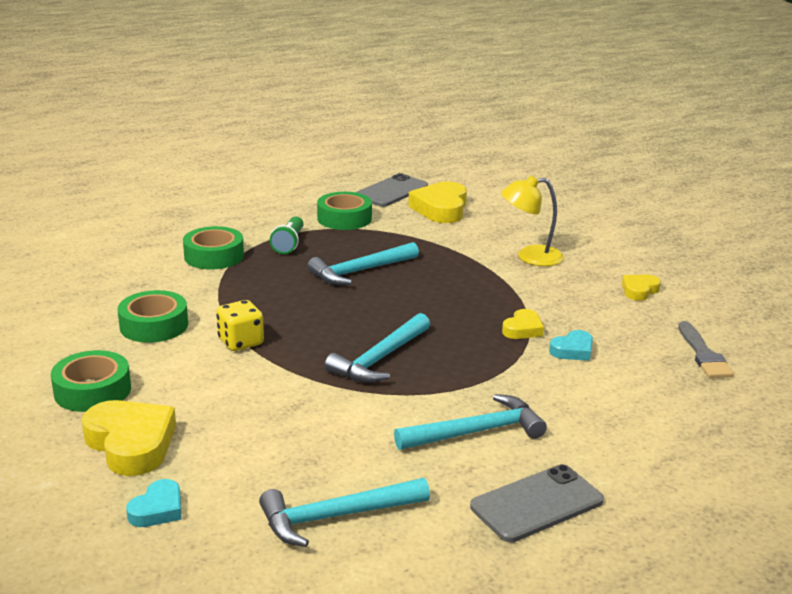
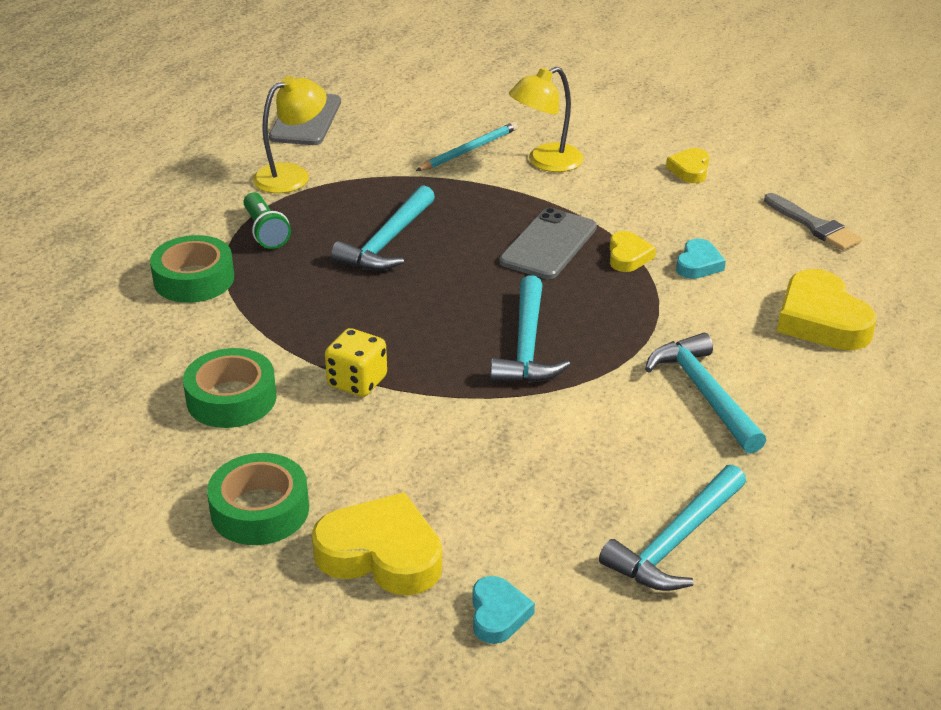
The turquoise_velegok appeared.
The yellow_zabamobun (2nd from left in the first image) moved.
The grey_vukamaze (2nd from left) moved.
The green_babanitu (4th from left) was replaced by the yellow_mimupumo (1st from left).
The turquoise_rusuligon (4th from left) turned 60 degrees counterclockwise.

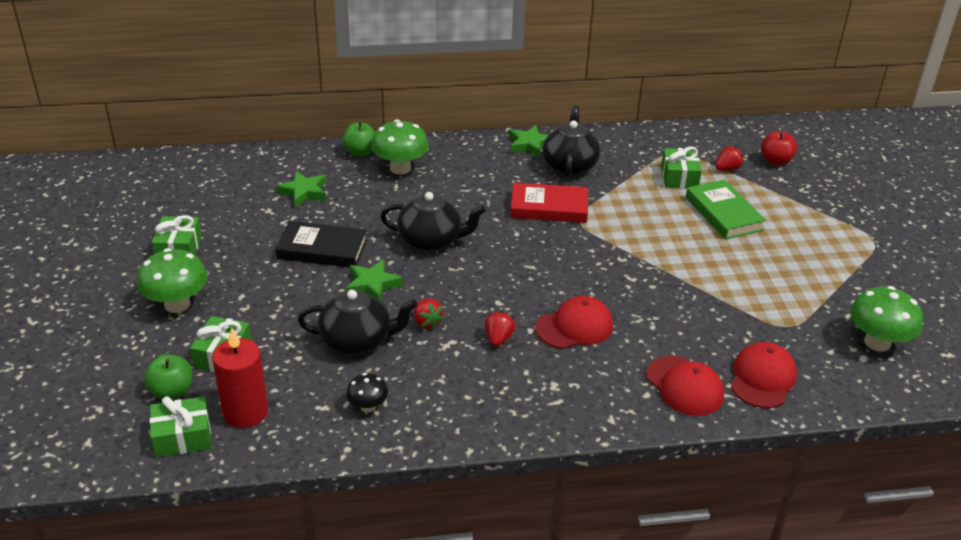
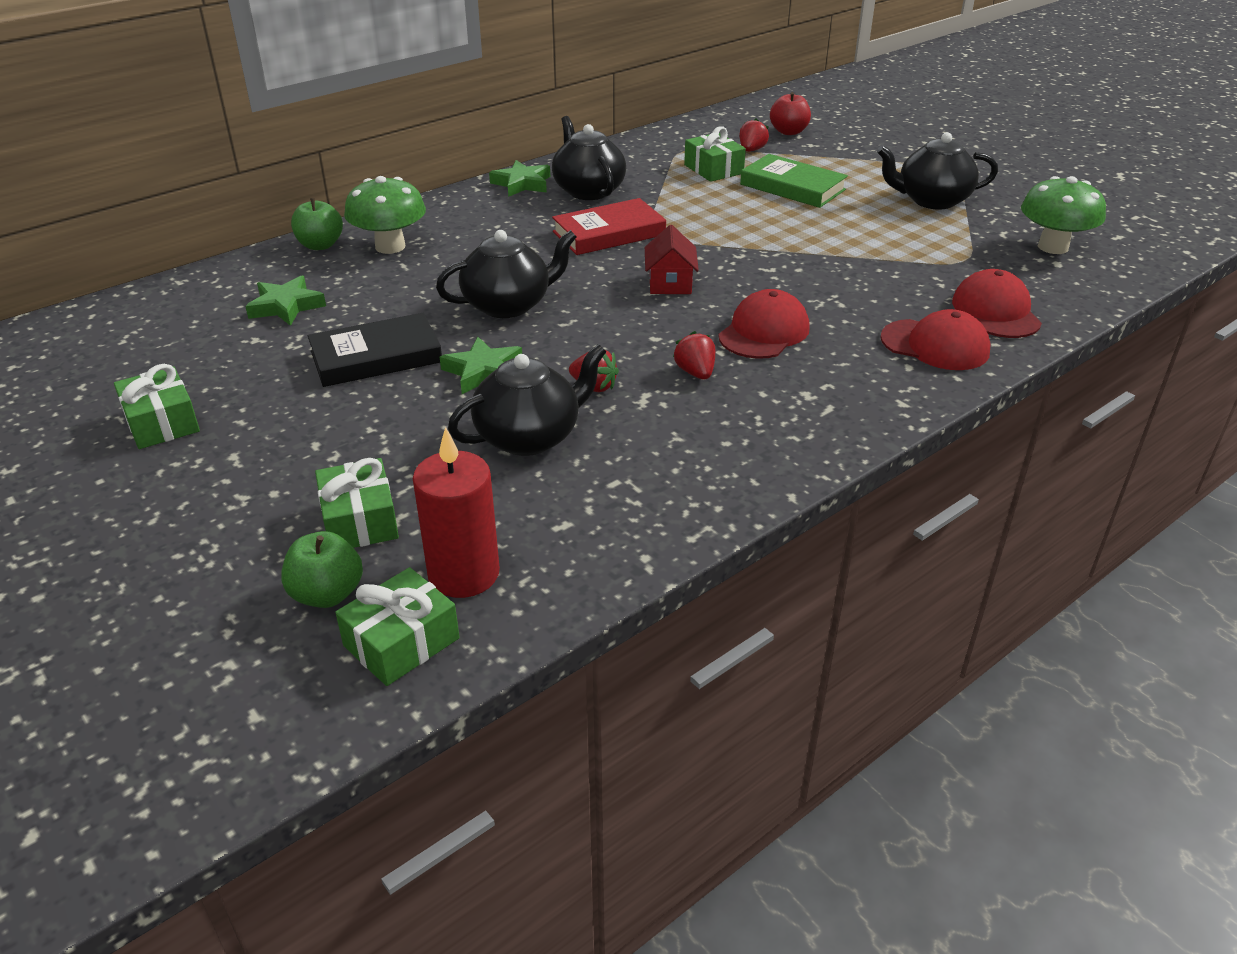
The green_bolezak (1st from left) disappeared.
The black_bolezak disappeared.
The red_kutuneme appeared.
The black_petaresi (4th from left) appeared.

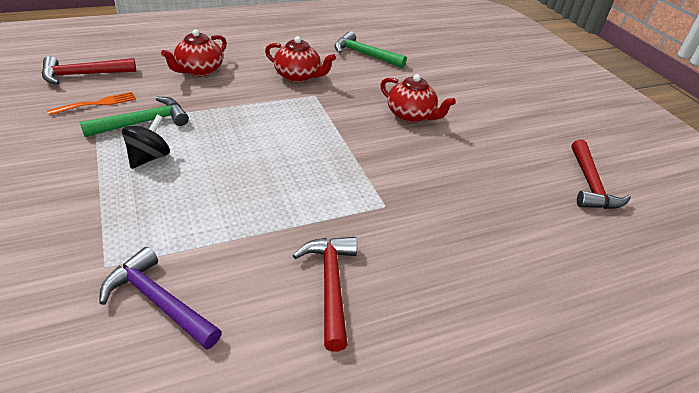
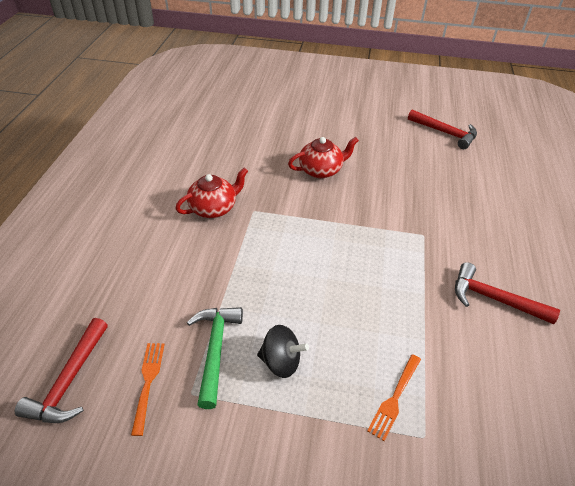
The purple_rusuligon disappeared.
The red_petaresi (1st from left) disappeared.
The green_rusuligon (2nd from left) disappeared.
The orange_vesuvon (2nd from left) appeared.
The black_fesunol turned 135 degrees clockwise.

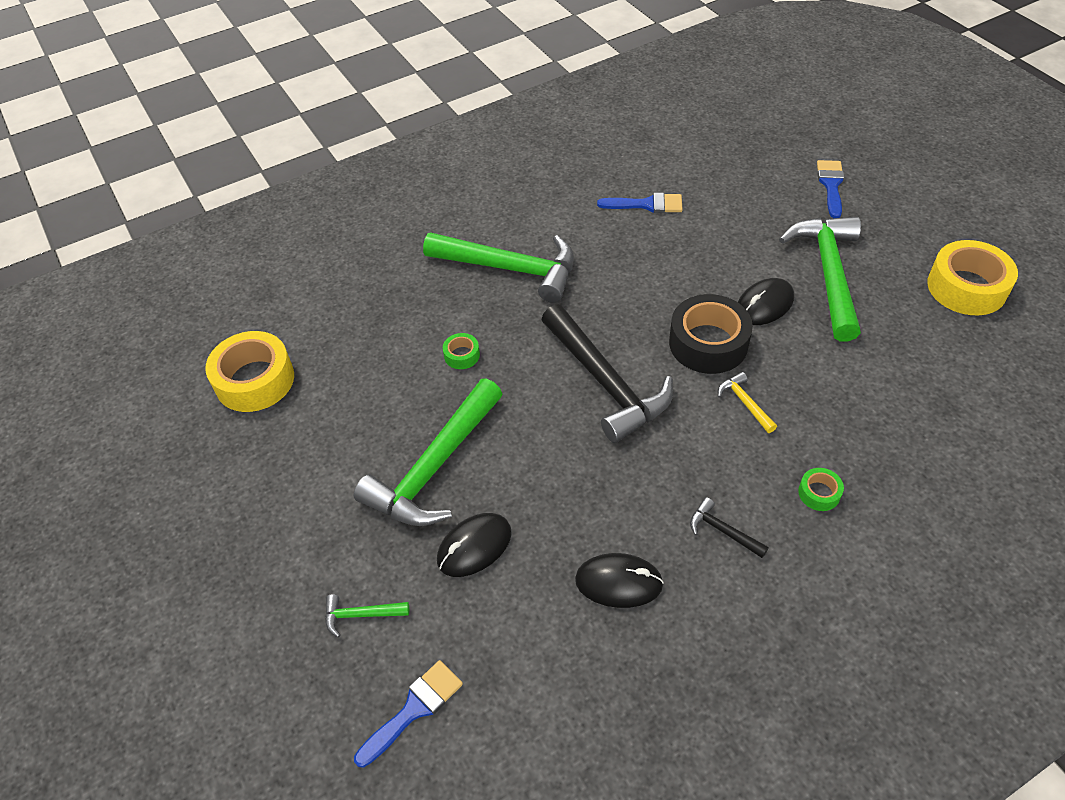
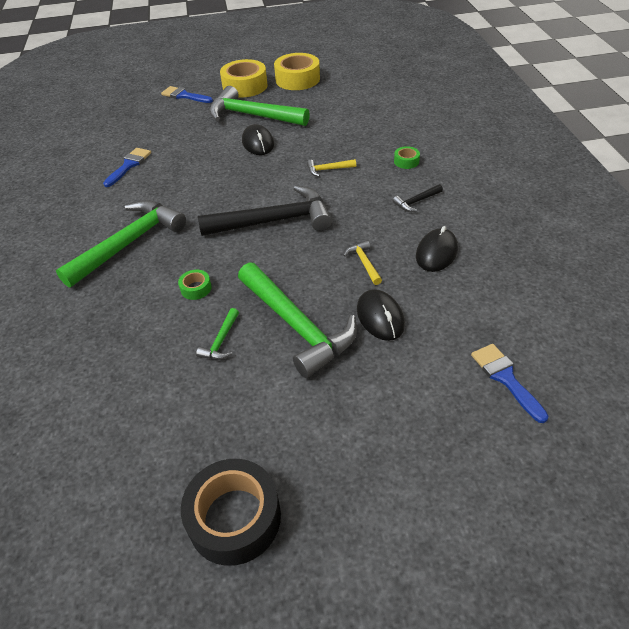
The yellow_rusuligon (2nd from left) appeared.
The yellow_babanitu (1st from left) moved.
The green_rusuligon (1st from left in the first image) moved.
The black_babanitu moved.

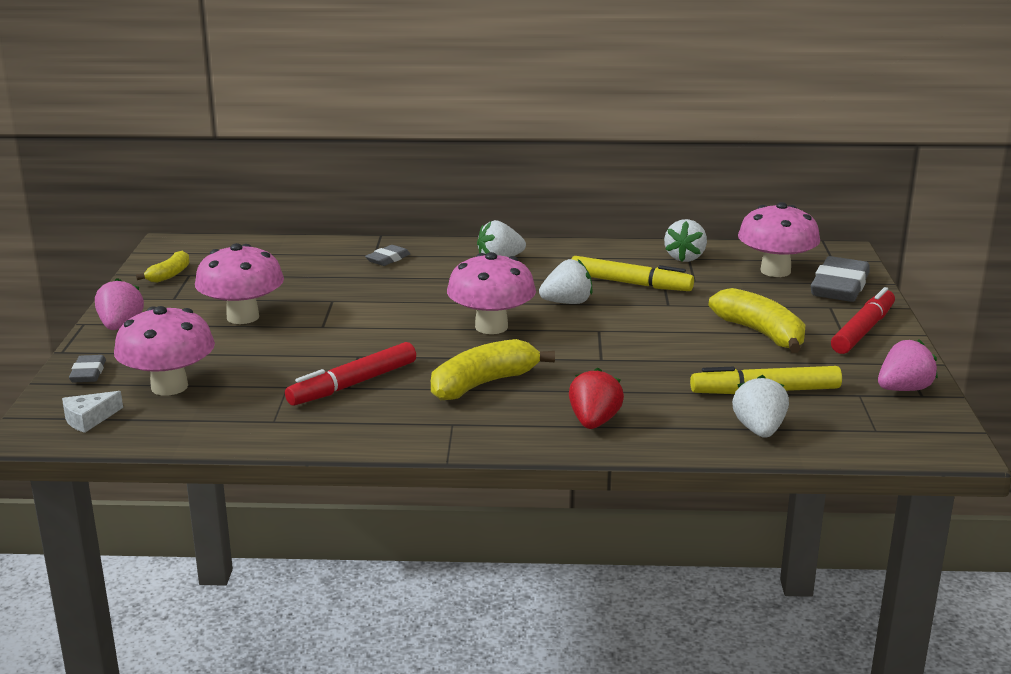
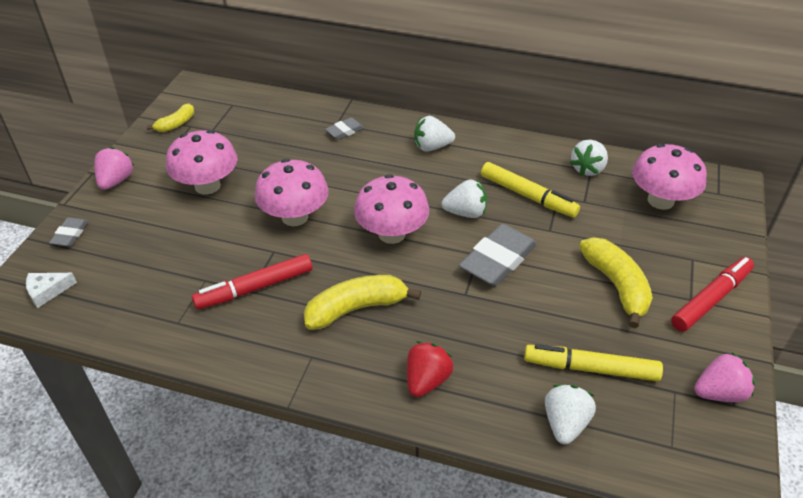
The pink_bolezak (1st from left in the first image) moved.
The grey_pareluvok (3rd from left) moved.

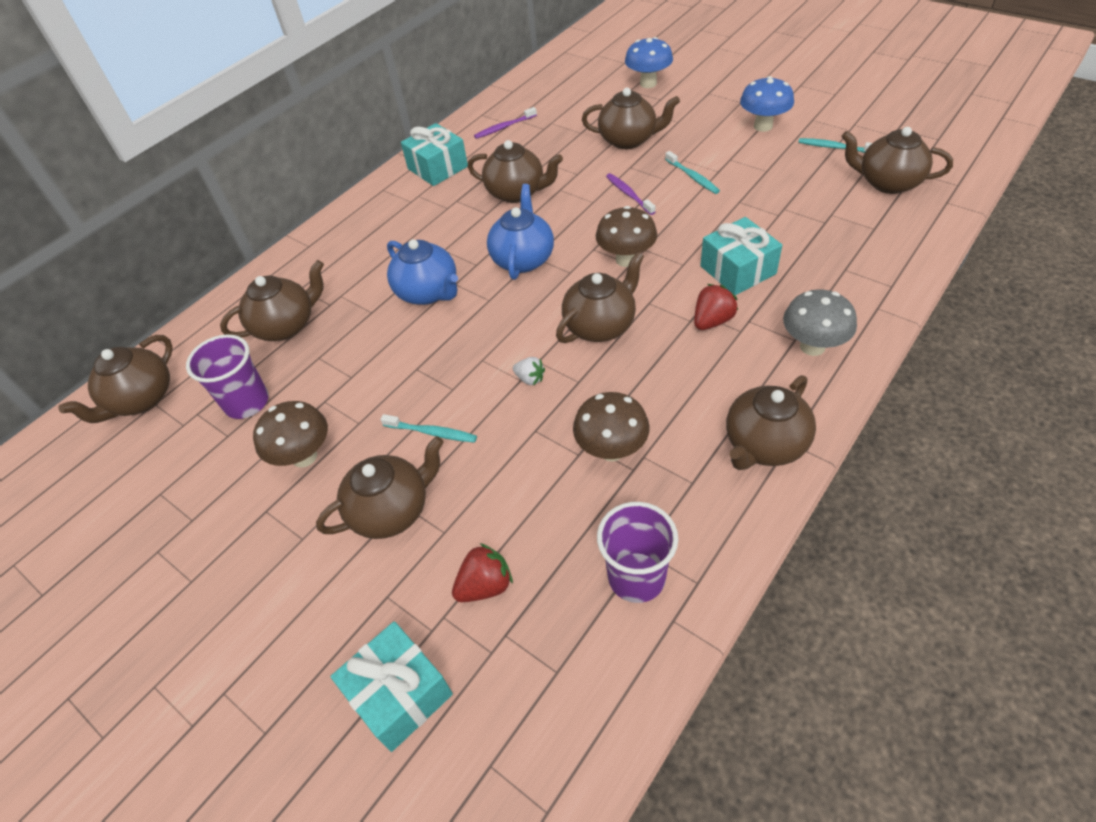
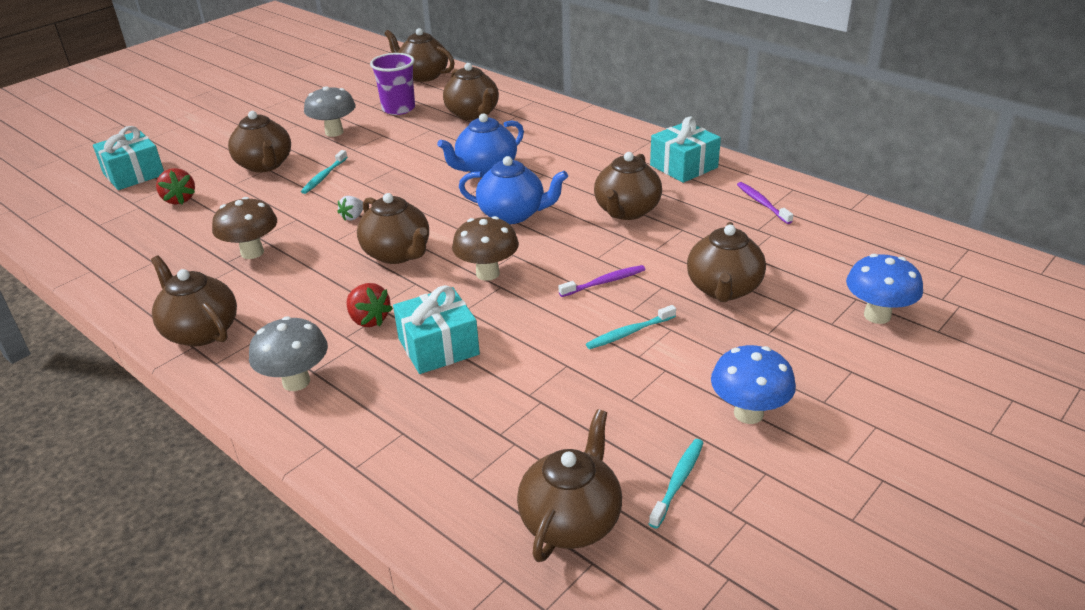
The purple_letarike (2nd from left) disappeared.
The brown_bolezak (1st from left) became the grey_bolezak (2nd from left).

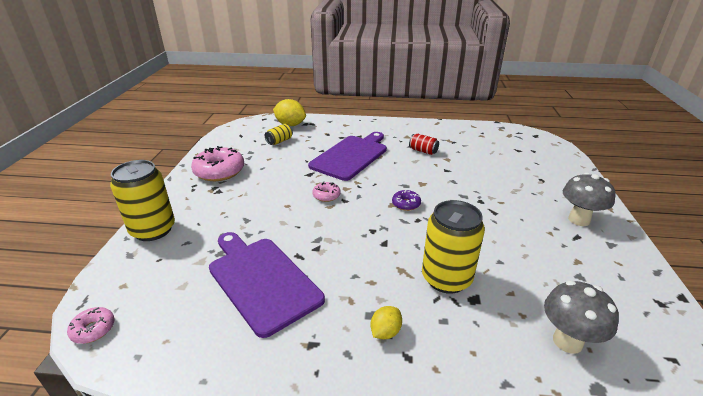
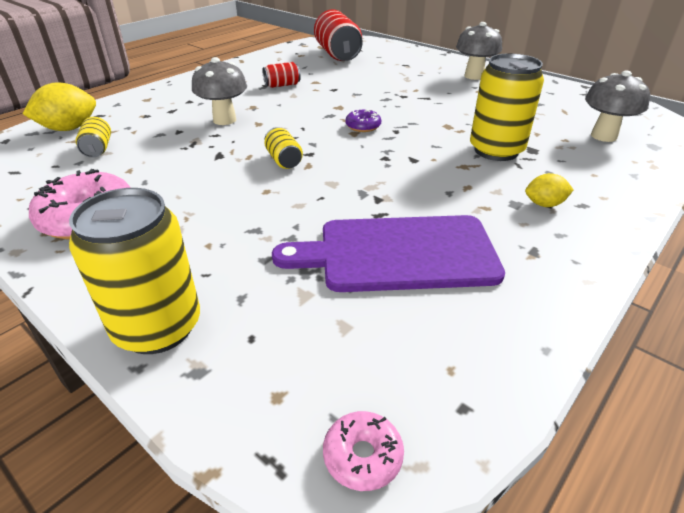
The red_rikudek (2nd from left) appeared.
The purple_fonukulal (2nd from left) was replaced by the grey_bolezak (1st from left).
The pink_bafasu (3rd from left) was replaced by the yellow_rikudek (3rd from left).
The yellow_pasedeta (2nd from left) turned 75 degrees counterclockwise.

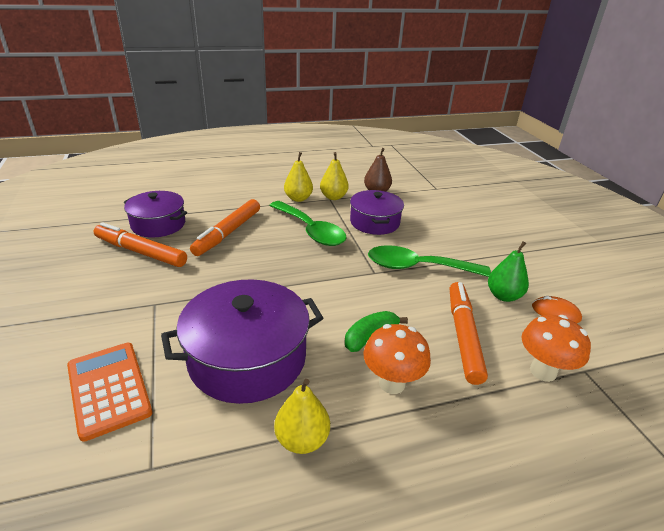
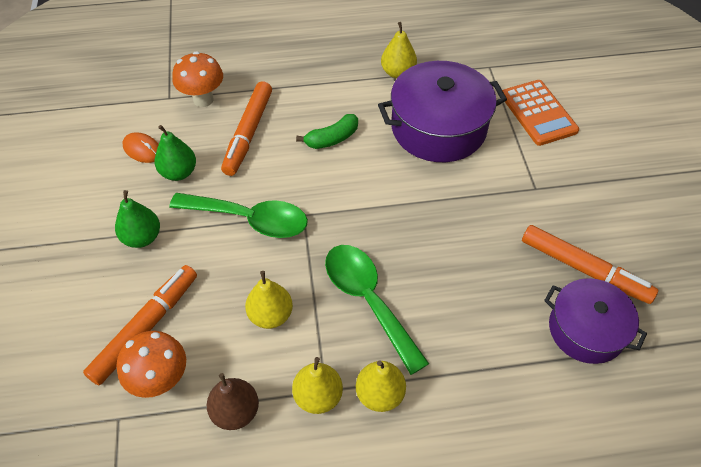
The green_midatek (1st from left) appeared.
The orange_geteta (2nd from left in the first image) moved.
The orange_bolezak (1st from left) moved.
The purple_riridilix (3rd from left) was replaced by the yellow_midatek (1st from left).

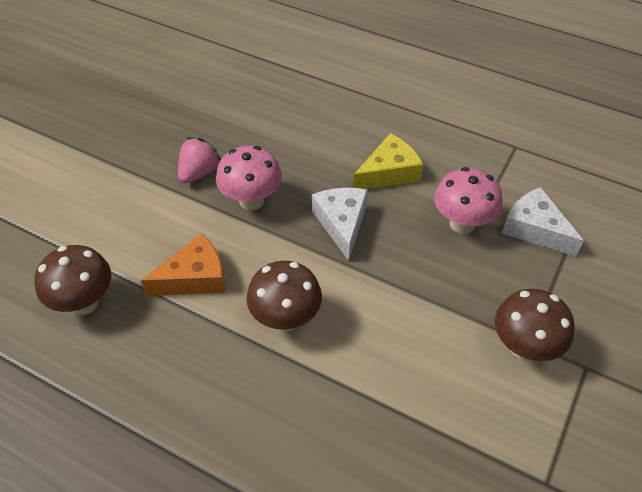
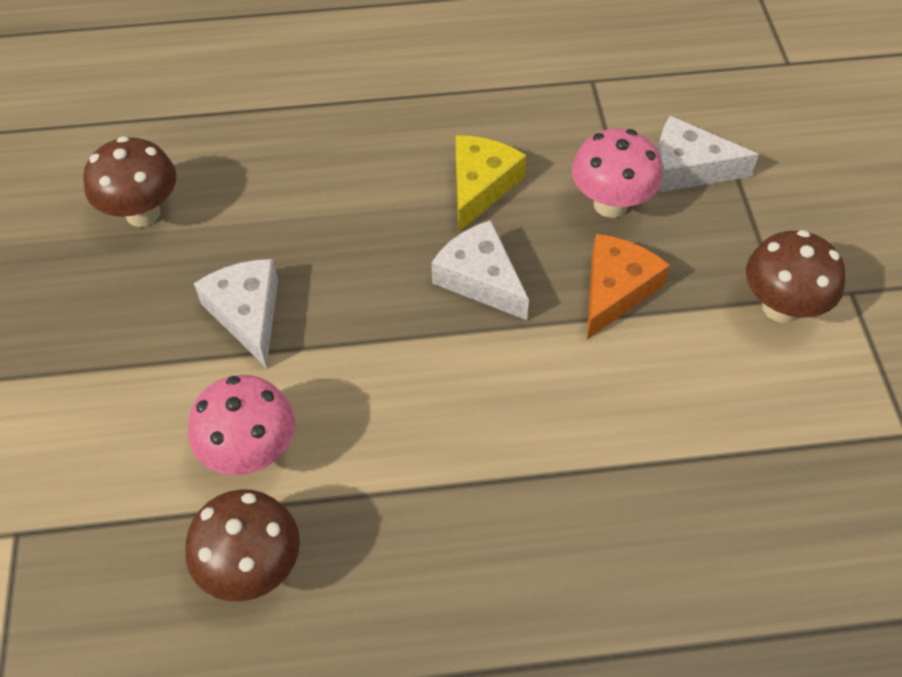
The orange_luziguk moved.
The pink_bolezak (1st from left) moved.
The brown_bolezak (2nd from left in the first image) moved.
The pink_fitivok was replaced by the white_luziguk (1st from left).

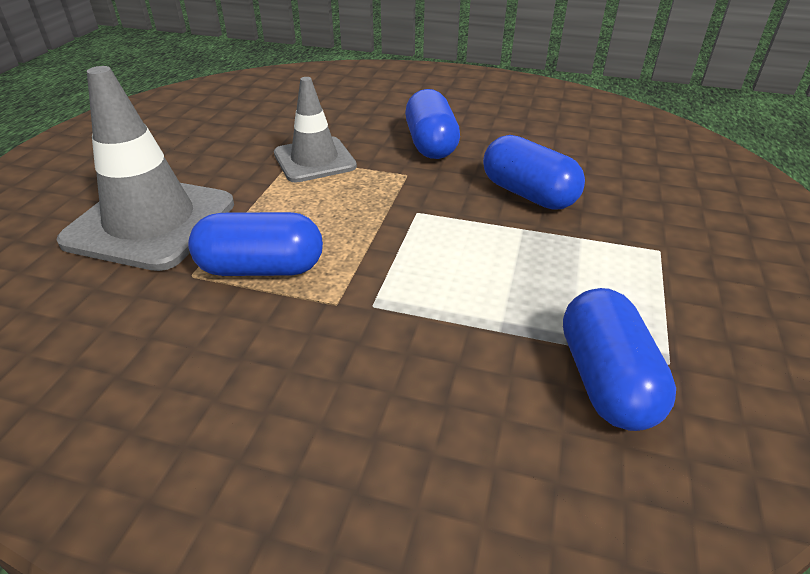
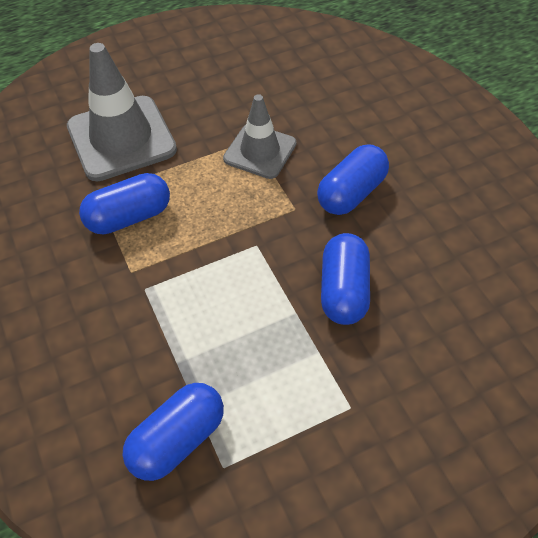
The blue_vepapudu (1st from left) turned 75 degrees counterclockwise.

